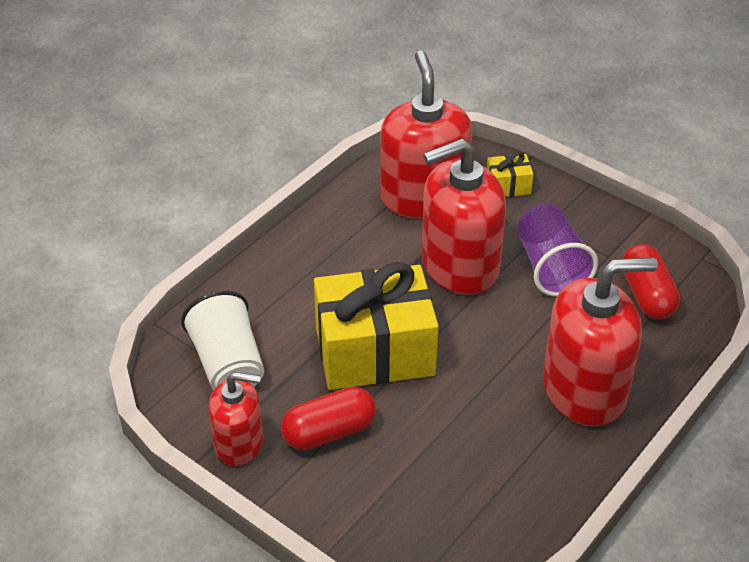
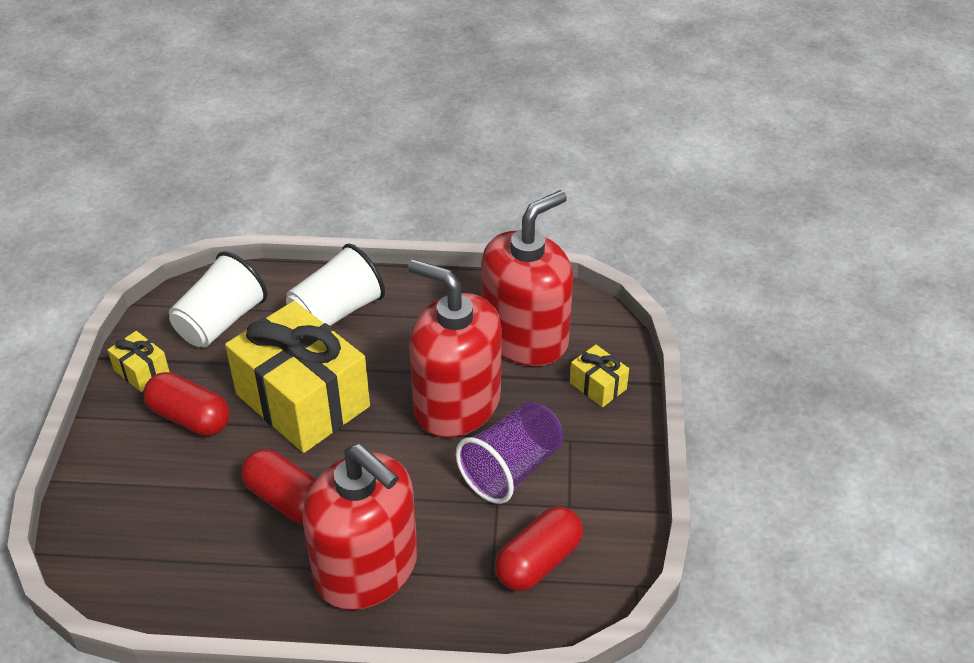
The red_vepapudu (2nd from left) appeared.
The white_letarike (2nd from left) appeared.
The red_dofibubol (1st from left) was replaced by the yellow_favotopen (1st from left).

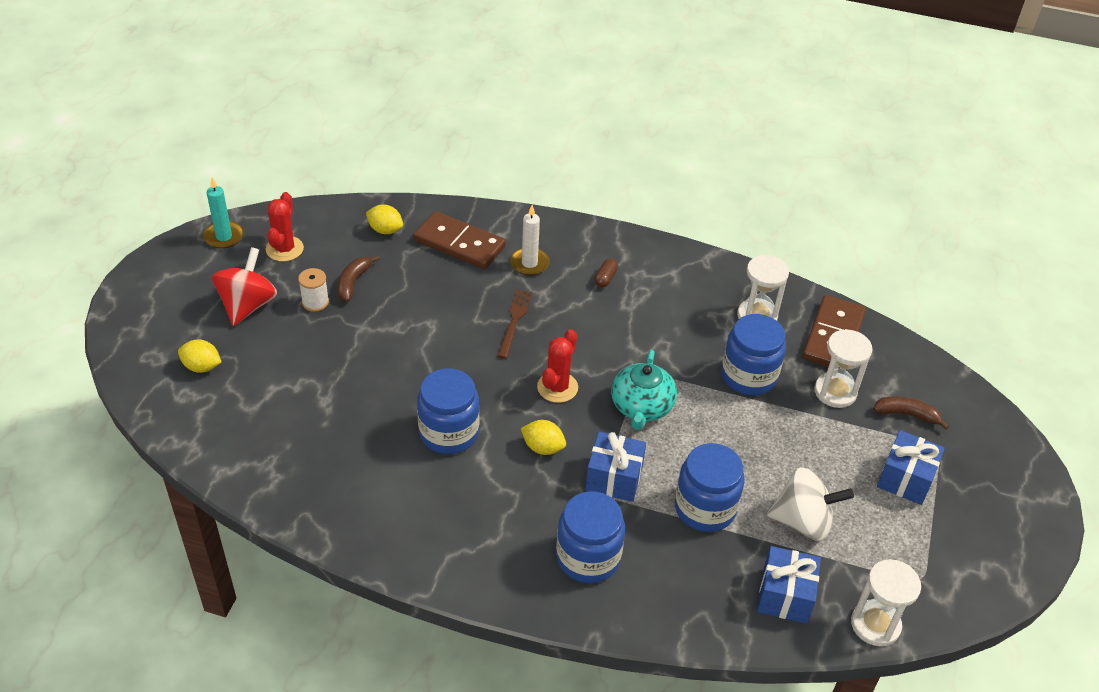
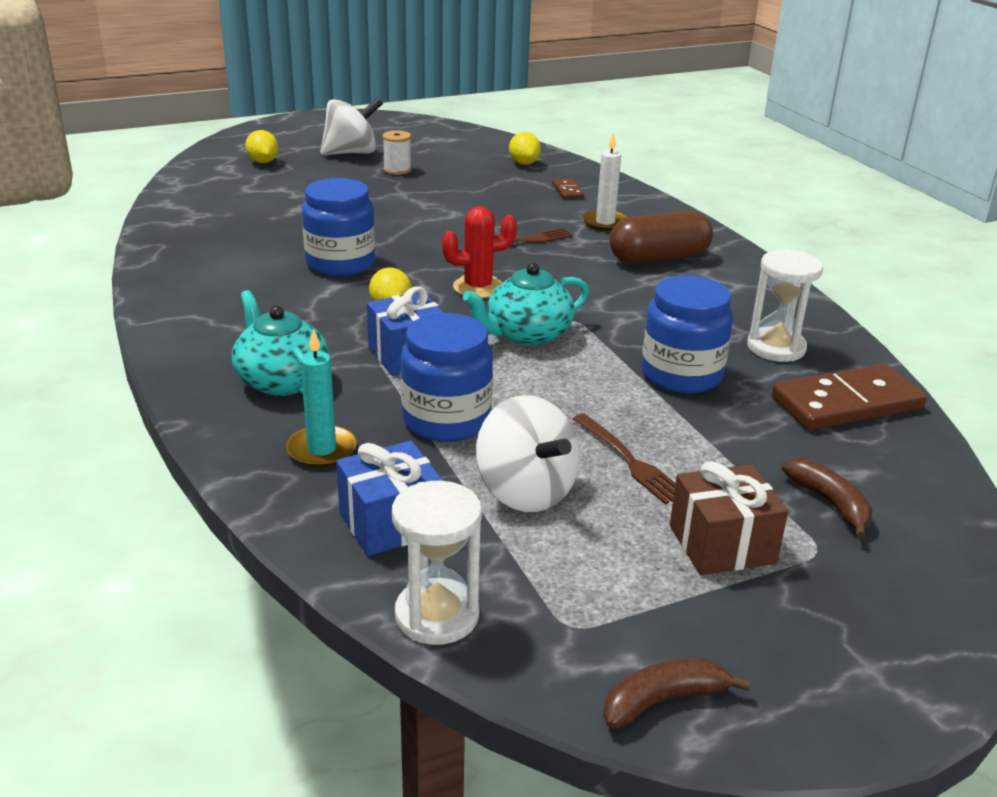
The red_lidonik (1st from left) disappeared.
The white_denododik (2nd from left) disappeared.
The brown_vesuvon (2nd from left) appeared.
The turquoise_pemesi moved.
The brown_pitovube (1st from left) moved.
The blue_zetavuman (2nd from left) was replaced by the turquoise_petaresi (1st from left).
The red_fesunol became the white_fesunol (1st from left).
The blue_favotopen (3rd from left) became the brown_favotopen.
The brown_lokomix (1st from left) changed to 0.45 times the size.
The brown_vepapudu changed to 2.31 times the size.

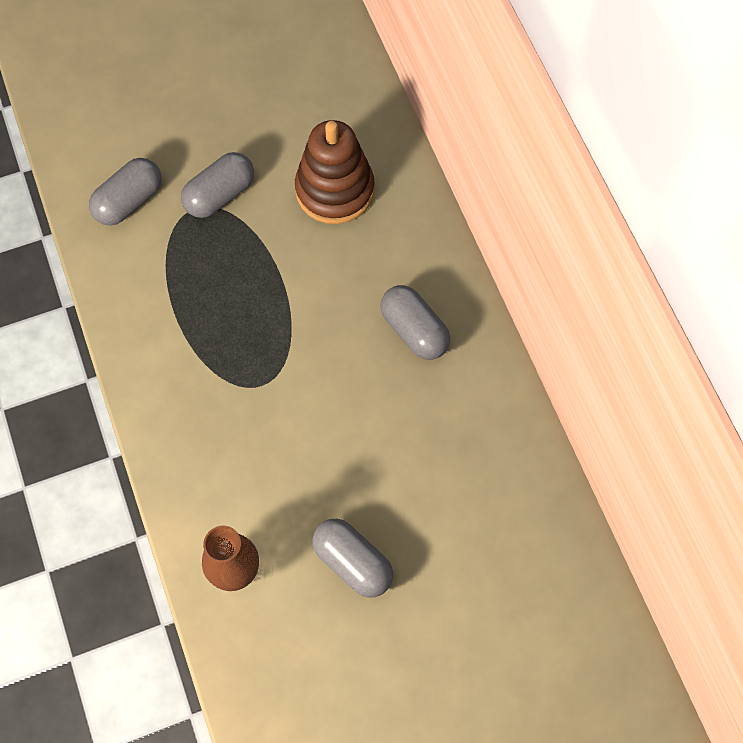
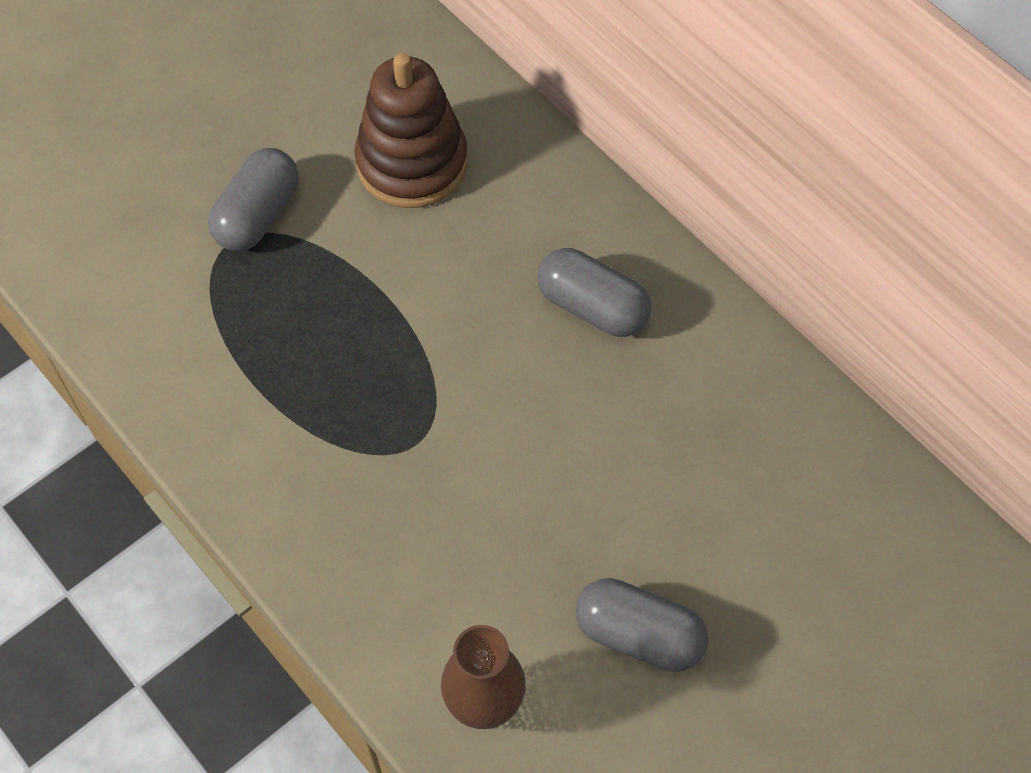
The grey_vepapudu (1st from left) disappeared.

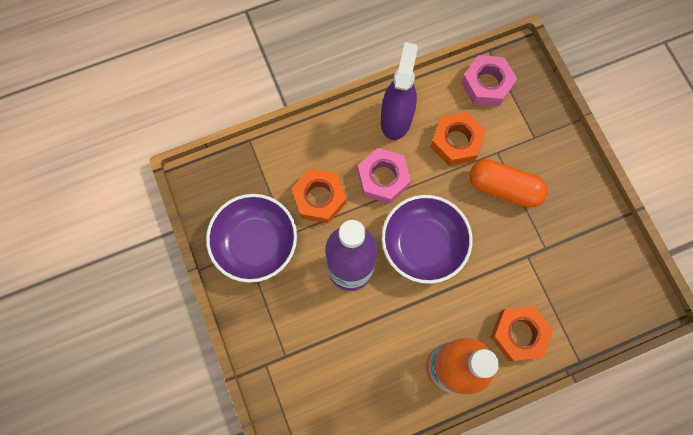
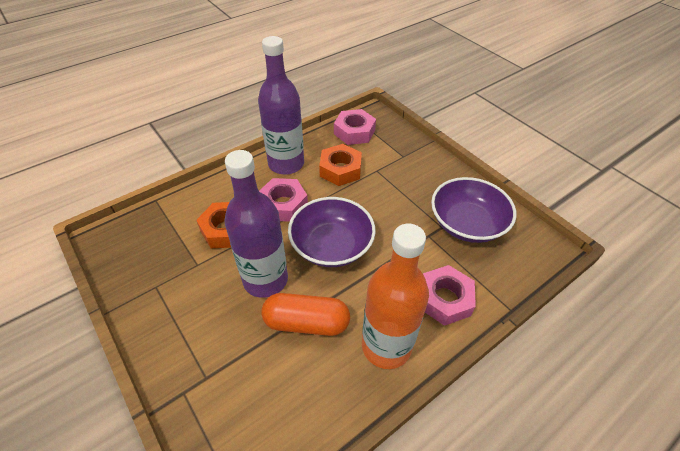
The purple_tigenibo (1st from left in the first image) moved.
The orange_vepapudu moved.
The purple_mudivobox was replaced by the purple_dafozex (2nd from left).
The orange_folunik (3rd from left) became the pink_folunik (3rd from left).

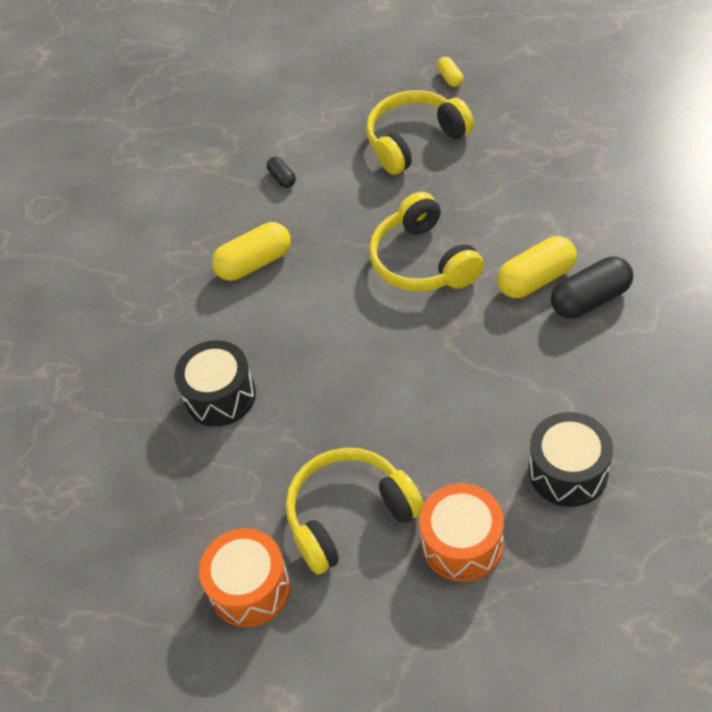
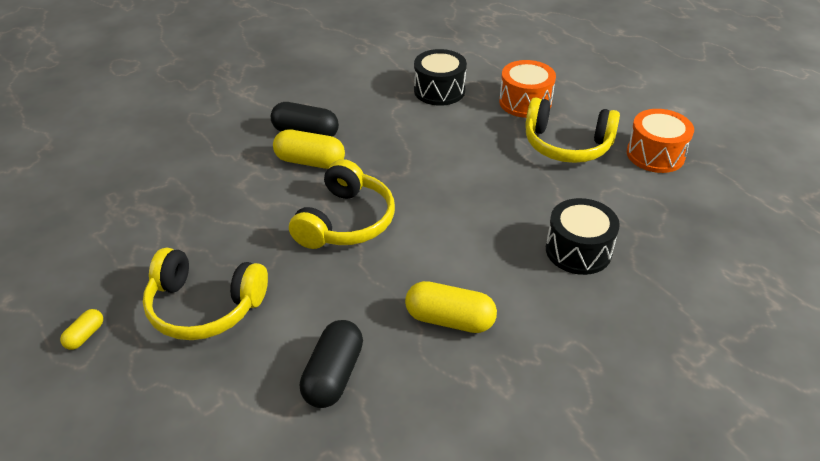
The black_vepapudu (1st from left in the first image) changed to 1.93 times the size.

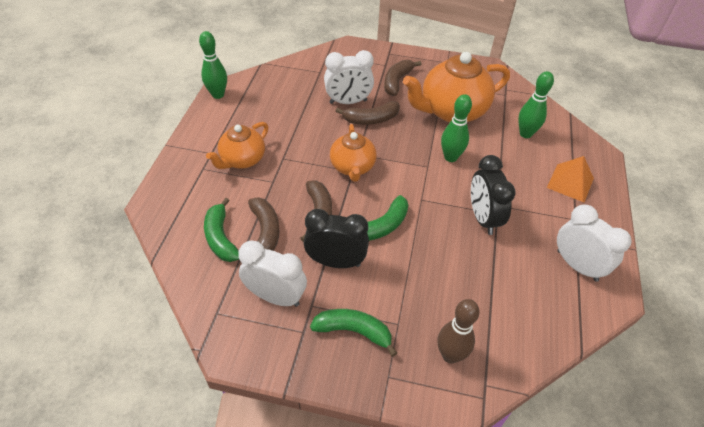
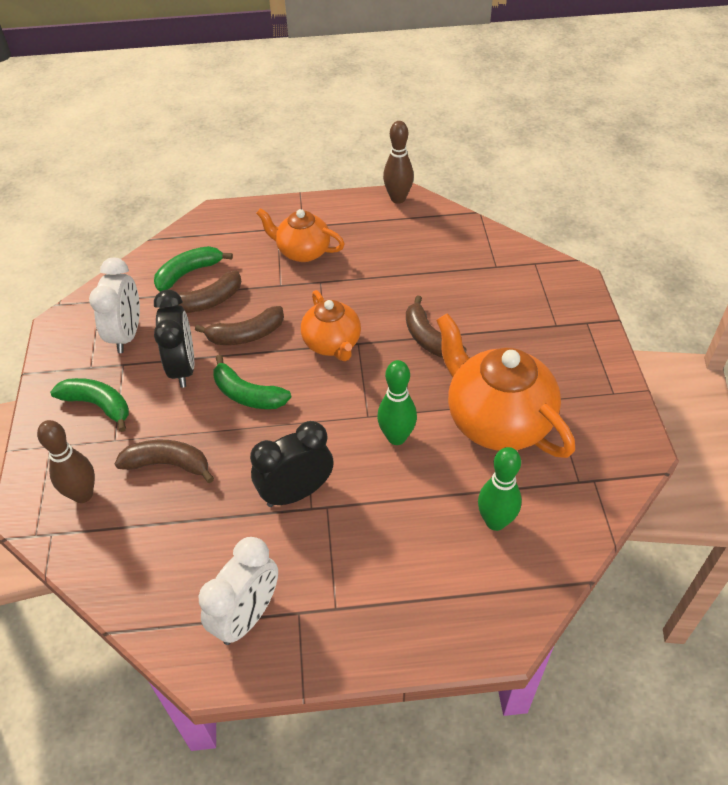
The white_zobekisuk (2nd from left) disappeared.
The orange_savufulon disappeared.
The brown_pitovube (4th from left in the first image) moved.
The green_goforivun (1st from left) became the brown_goforivun (2nd from left).
The green_pitovube (2nd from left in the first image) turned 60 degrees counterclockwise.
The orange_petaresi (2nd from left) turned 90 degrees counterclockwise.

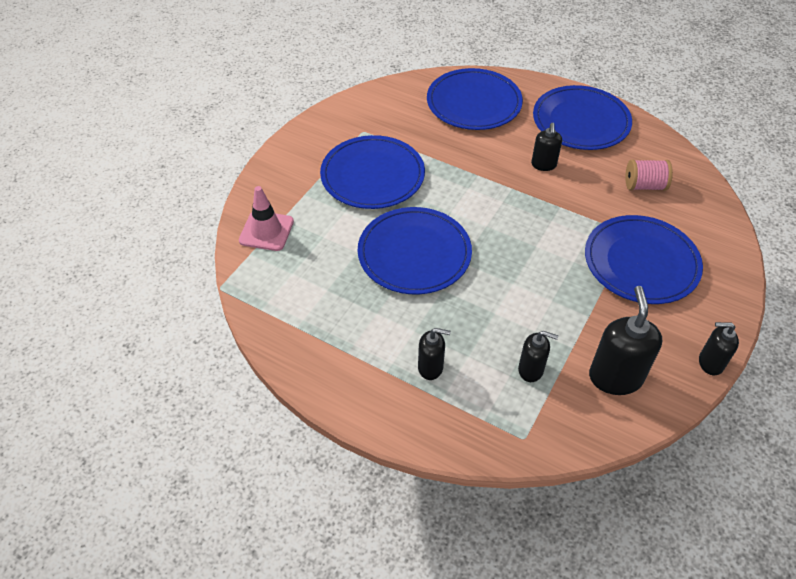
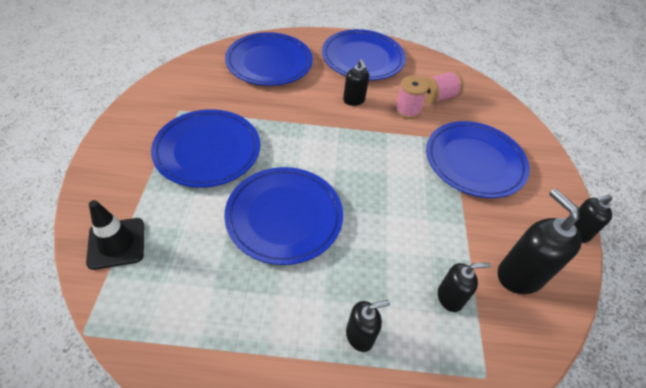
The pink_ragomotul (1st from left) appeared.
The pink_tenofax became the black_tenofax.

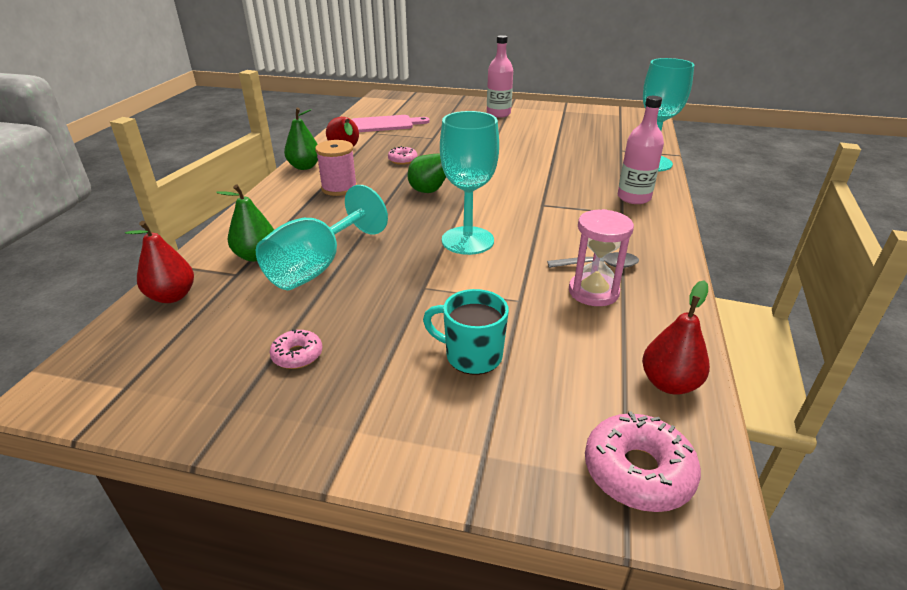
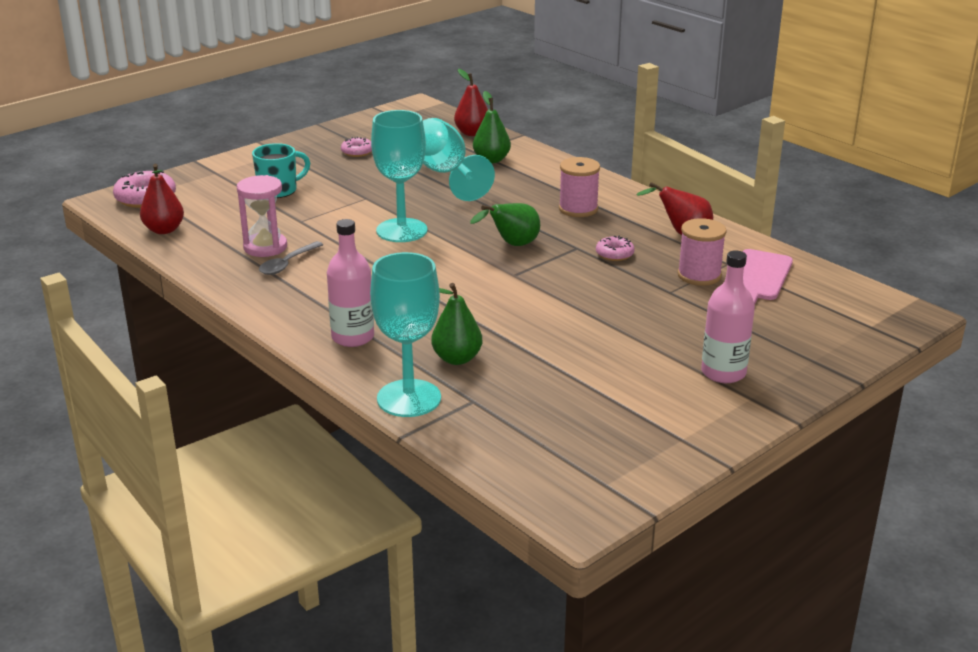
The pink_ragomotul (2nd from left) appeared.
The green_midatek (2nd from left in the first image) moved.

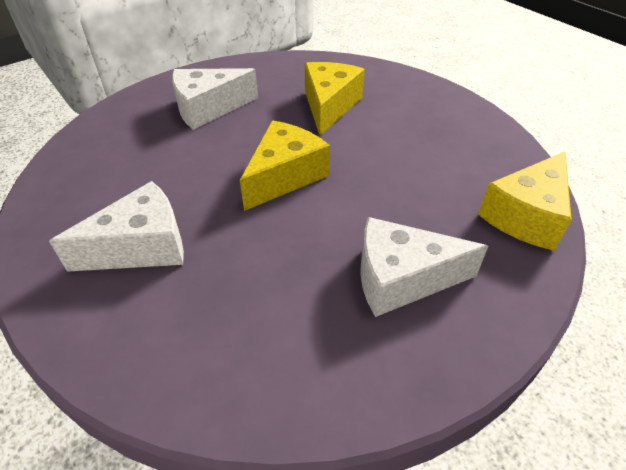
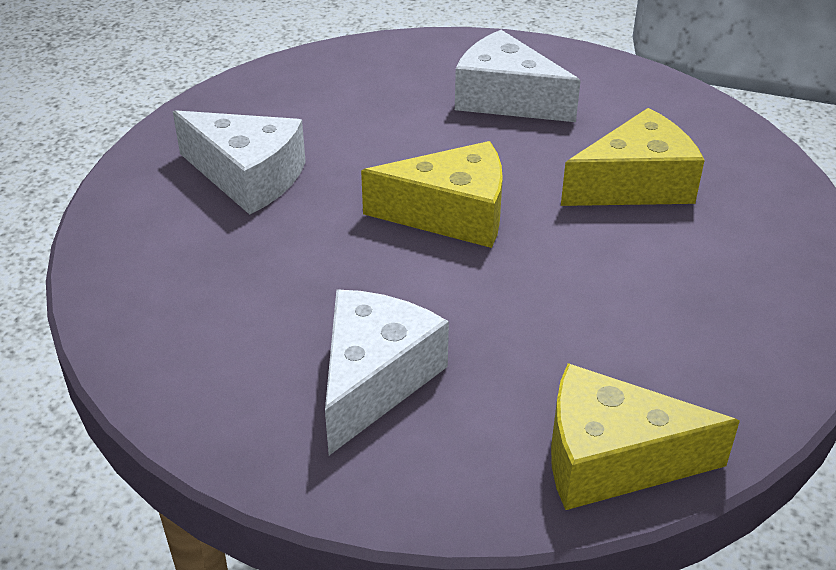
The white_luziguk (3rd from left in the first image) turned 60 degrees clockwise.

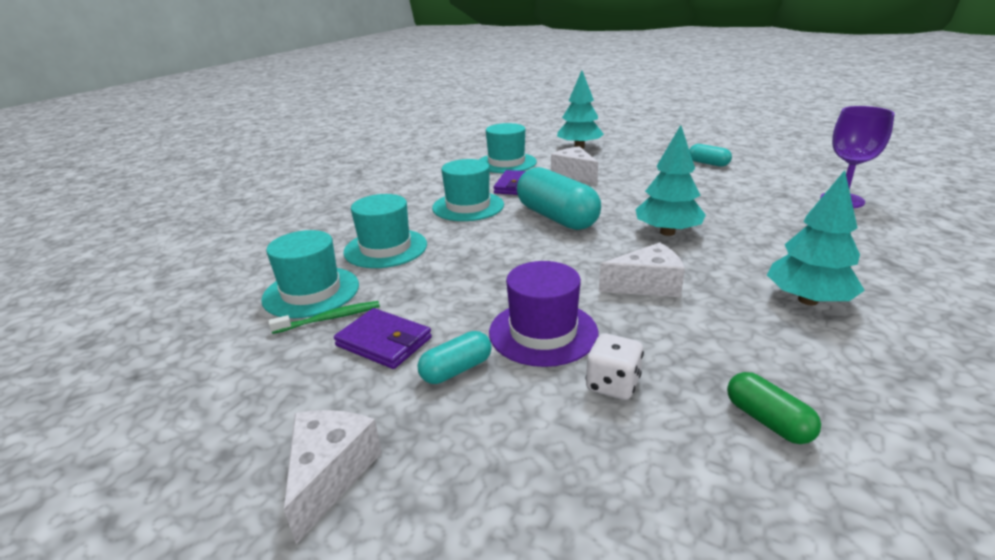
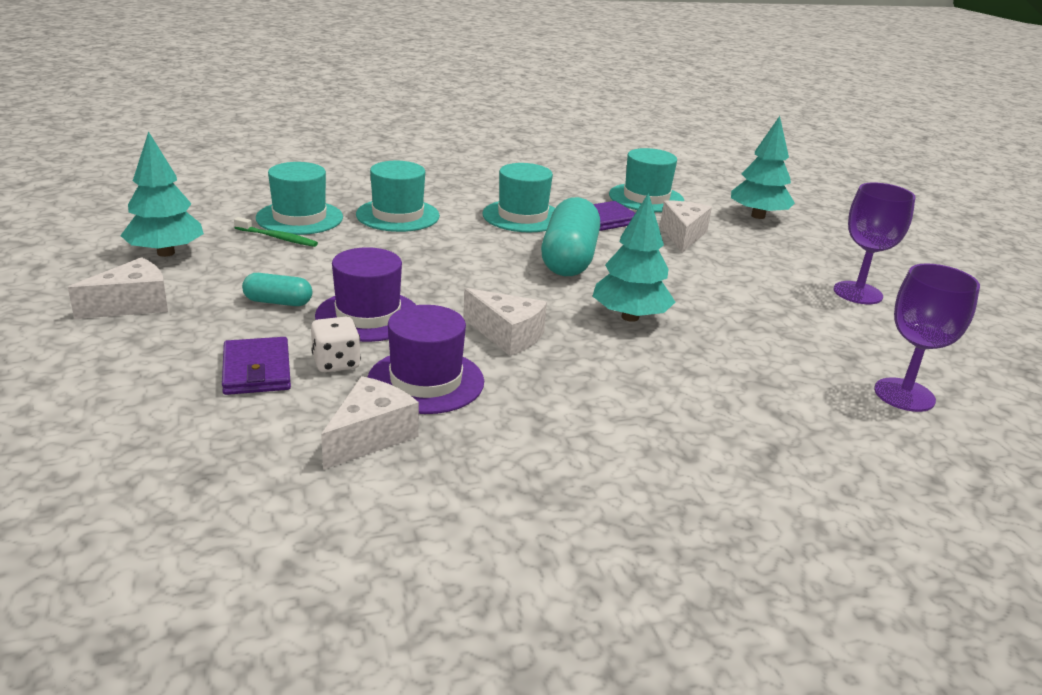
The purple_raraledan (2nd from left) appeared.
The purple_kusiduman (1st from left) moved.
The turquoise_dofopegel (3rd from left in the first image) moved.
The turquoise_vepapudu (3rd from left) was replaced by the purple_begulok (1st from left).
The green_vepapudu was replaced by the white_luziguk (2nd from left).

